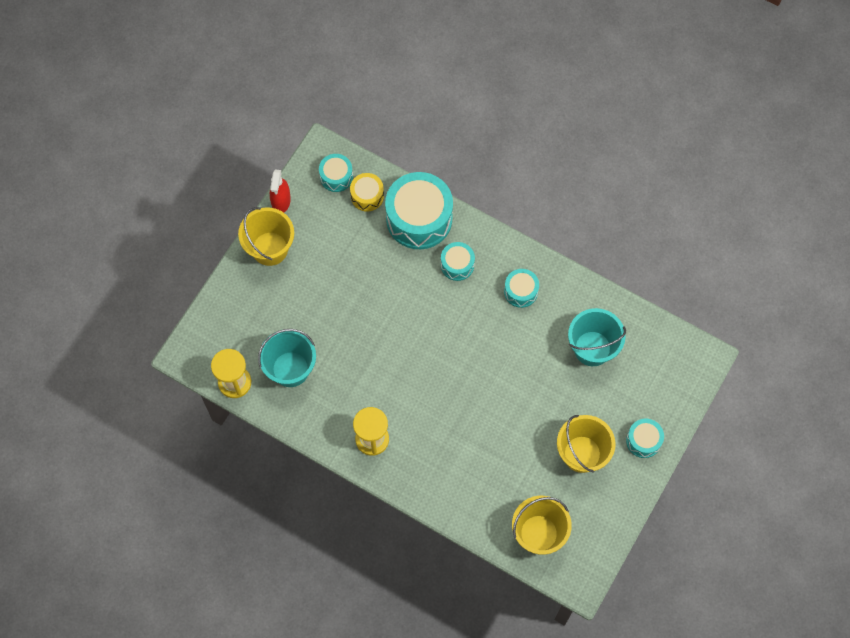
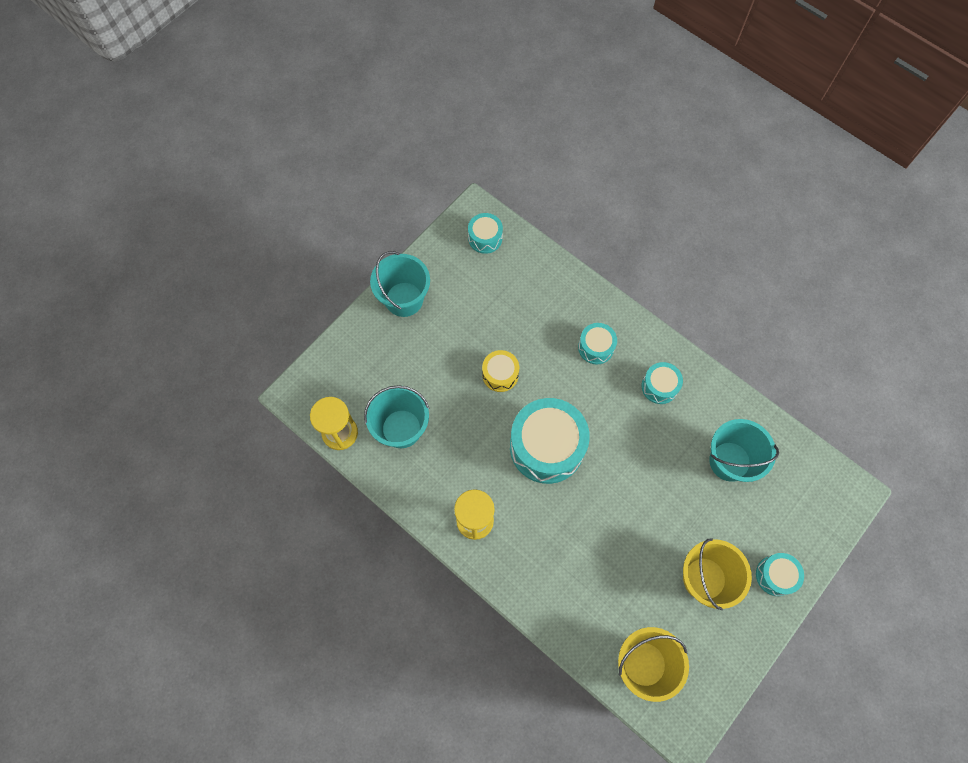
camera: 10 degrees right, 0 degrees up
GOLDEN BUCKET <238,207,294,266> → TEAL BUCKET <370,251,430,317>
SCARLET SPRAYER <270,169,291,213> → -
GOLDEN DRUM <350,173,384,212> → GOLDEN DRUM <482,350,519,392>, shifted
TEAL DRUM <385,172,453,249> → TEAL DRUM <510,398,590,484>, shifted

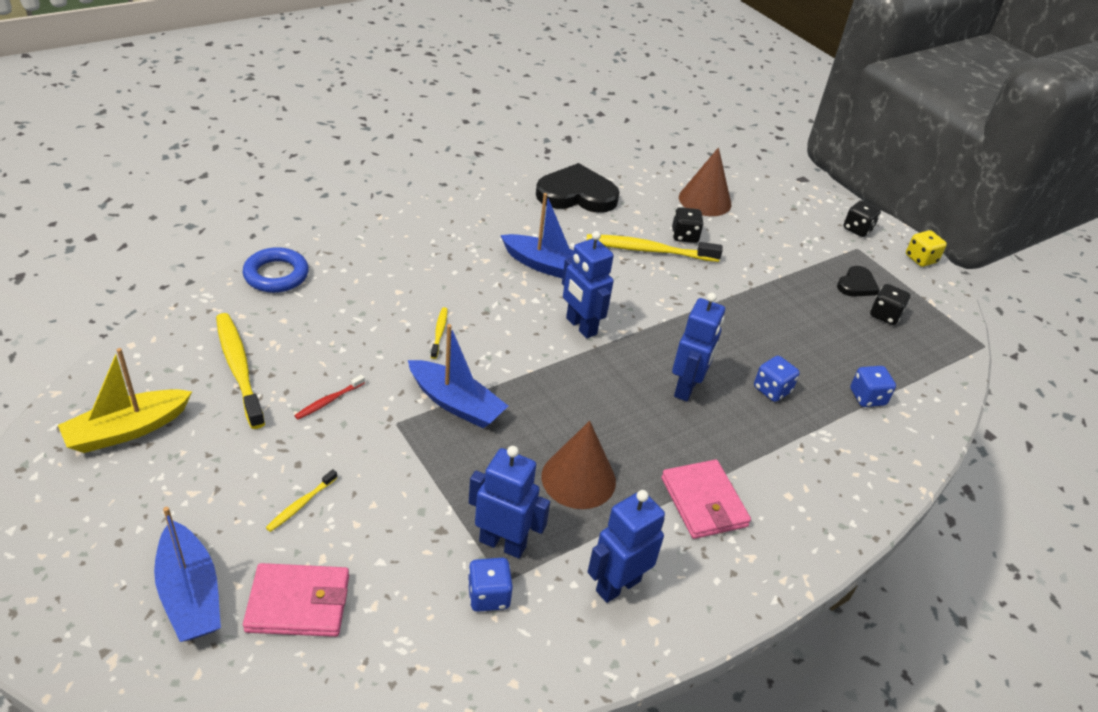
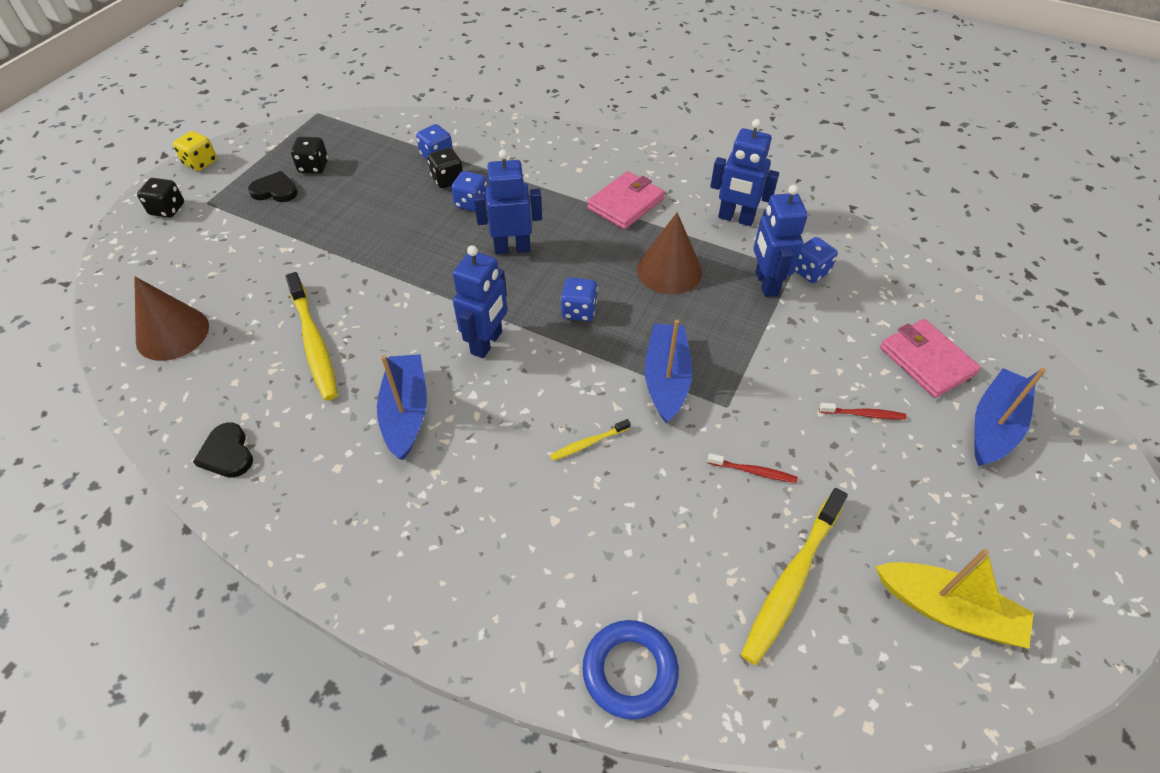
camera: 115 degrees left, 10 degrees up
GOLDEN DENTAL BRUSH <266,469,338,532> → SCARLET DENTAL BRUSH <819,403,907,420>
EBONY HEART <536,163,620,213> → EBONY HEART <193,422,253,478>, x0.53
EBONY DIE <672,207,704,243> → EBONY DIE <428,148,463,188>, shifted
- → ROYAL BLUE DIE <561,277,598,321>

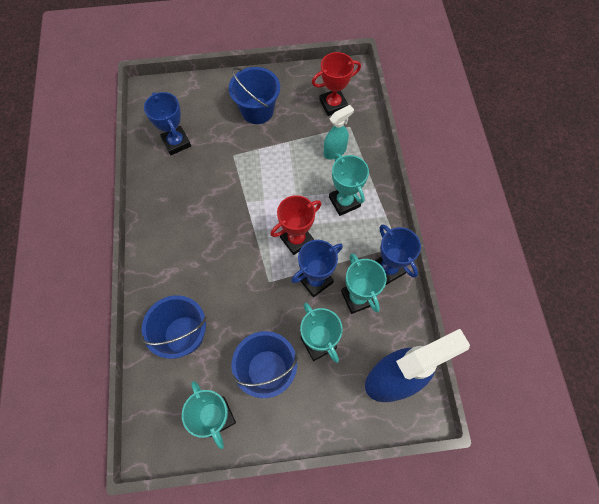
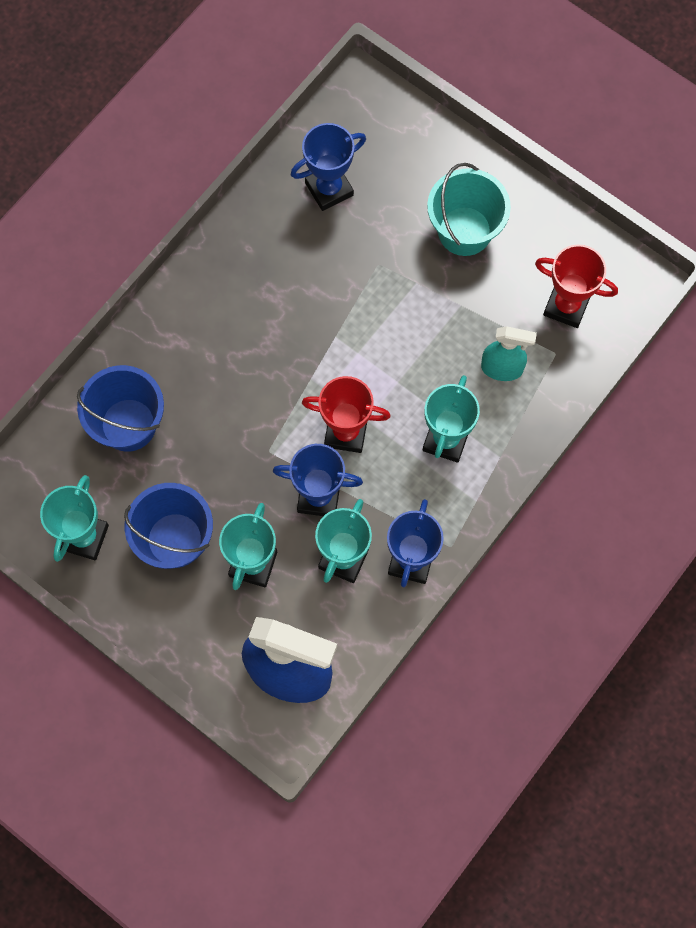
camera: 45 degrees right, 5 degrees up
ROYAL BLUE PRIZE CUP <144,92,191,155> → ROYAL BLUE PRIZE CUP <291,123,366,211>, 45 degrees clockwise
ROYAL BLUE BUCKET <229,67,280,124> → TEAL BUCKET <427,163,511,256>

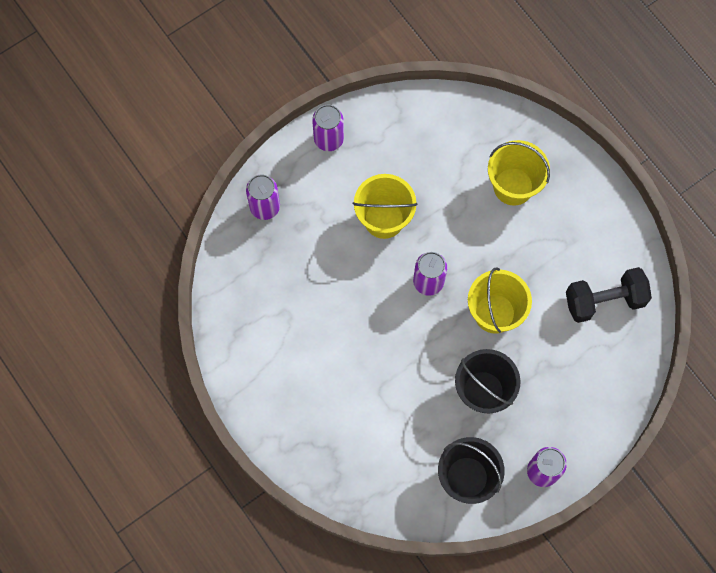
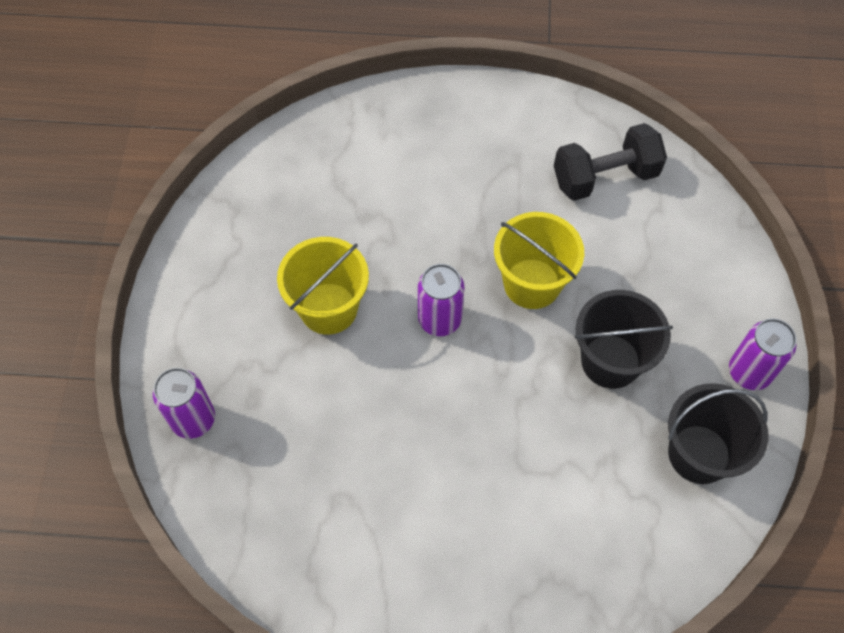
camera: 50 degrees left, 10 degrees down
PURPLE TIN <312,105,344,151> → -
GOLDEN BUCKET <488,140,550,205> → -
EBONY HAND WEIGHT <566,267,652,323> → EBONY HAND WEIGHT <554,123,667,201>, 45 degrees clockwise

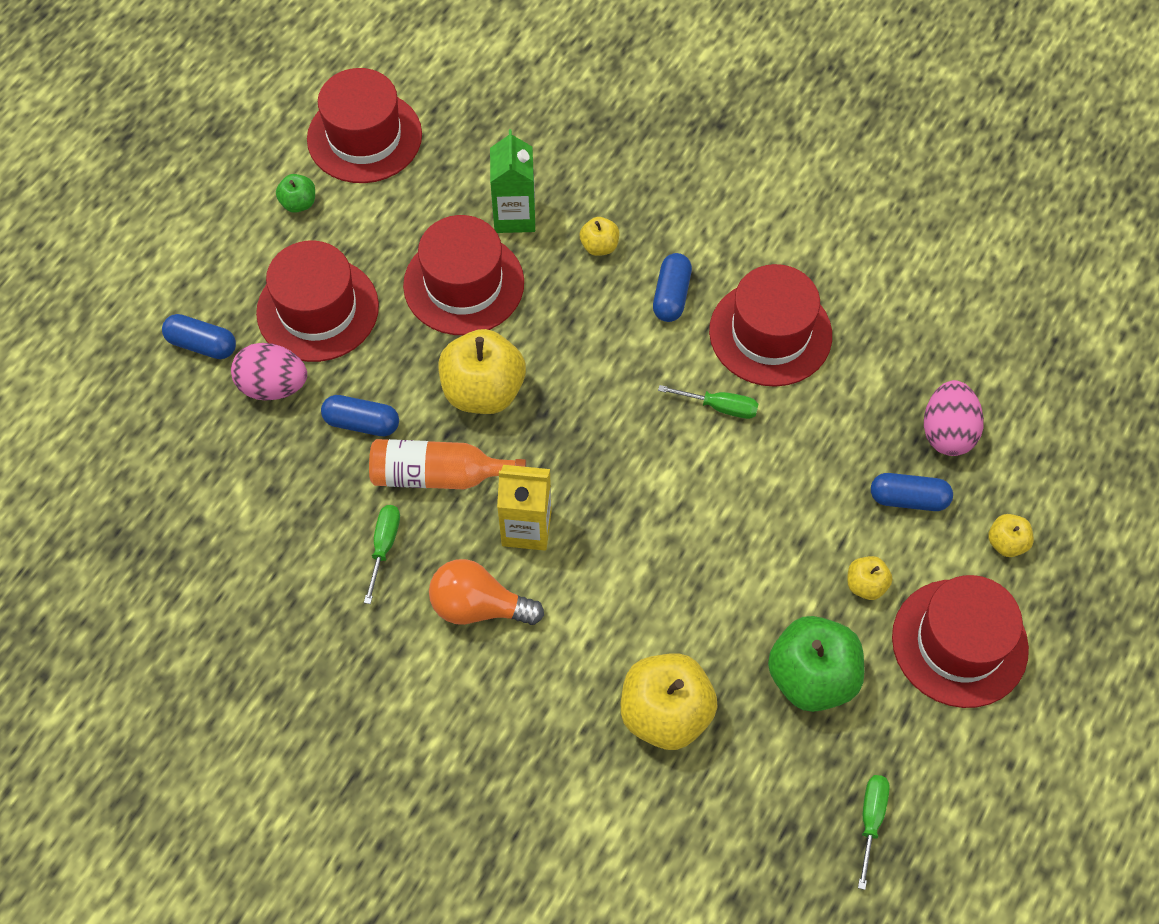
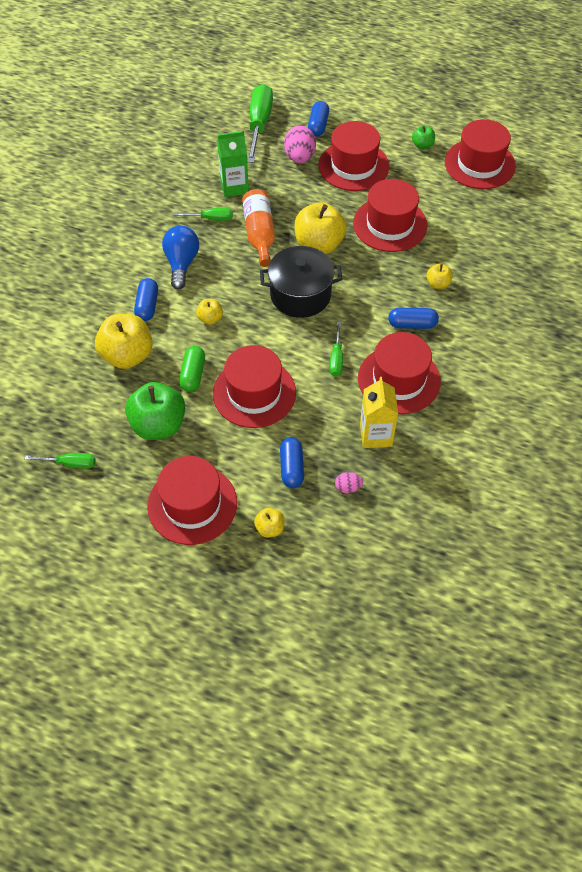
camera: 80 degrees right, 5 degrees down
ROYAL BLUE PILL SHAPE <321,395,399,436> → ROYAL BLUE PILL SHAPE <134,278,158,321>, shifted
ORANGE-COLOURED LIGHTBULB <429,559,544,625> → ROYAL BLUE LIGHTBULB <162,226,199,289>
GREEN JUICE CARTON <490,129,535,233> → GREEN JUICE CARTON <217,131,249,197>, shifted
GOLDEN JUICE CARTON <497,465,552,551> → GOLDEN JUICE CARTON <360,377,398,448>, shifted
GOLDEN APPLE <847,556,893,600> → GOLDEN APPLE <196,299,223,325>, shifted
ROSY EGG SHAPE <924,380,984,456> → ROSY EGG SHAPE <335,472,363,493>, x0.52
- → GREEN PILL SHAPE <179,346,205,392>
- → SCARLET TOP HAT <213,345,296,428>
- → GREEN FLAT SCREWDRIVER <247,84,273,163>
- → EBONY COOKING POT <260,246,342,318>

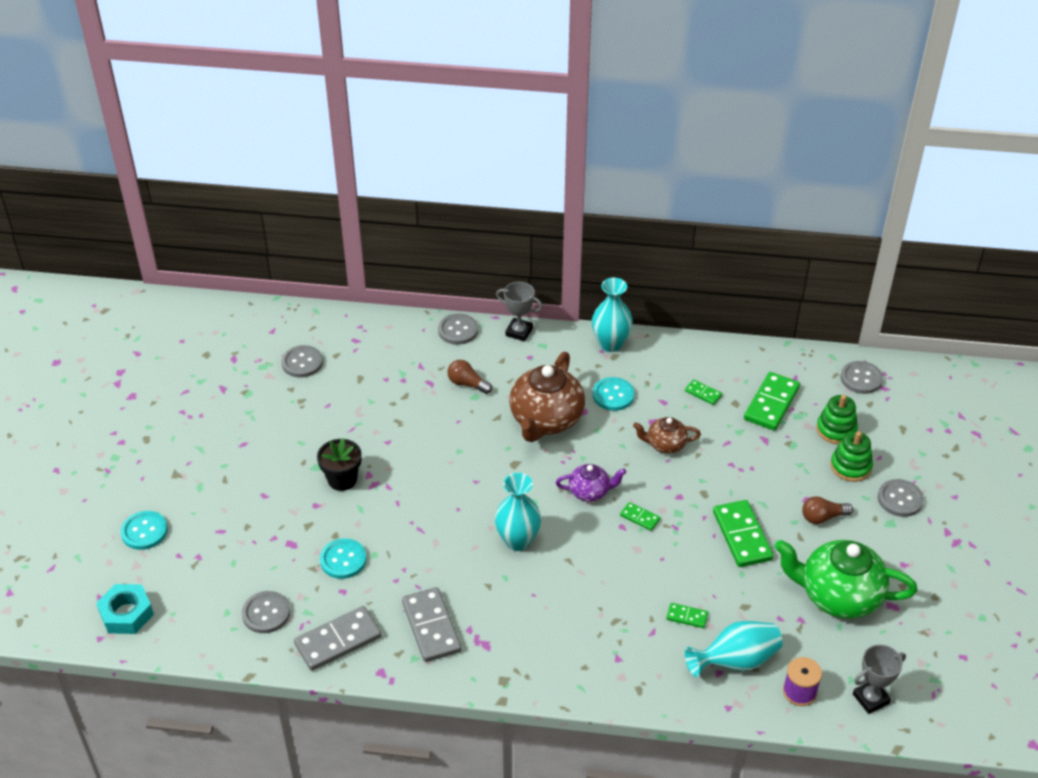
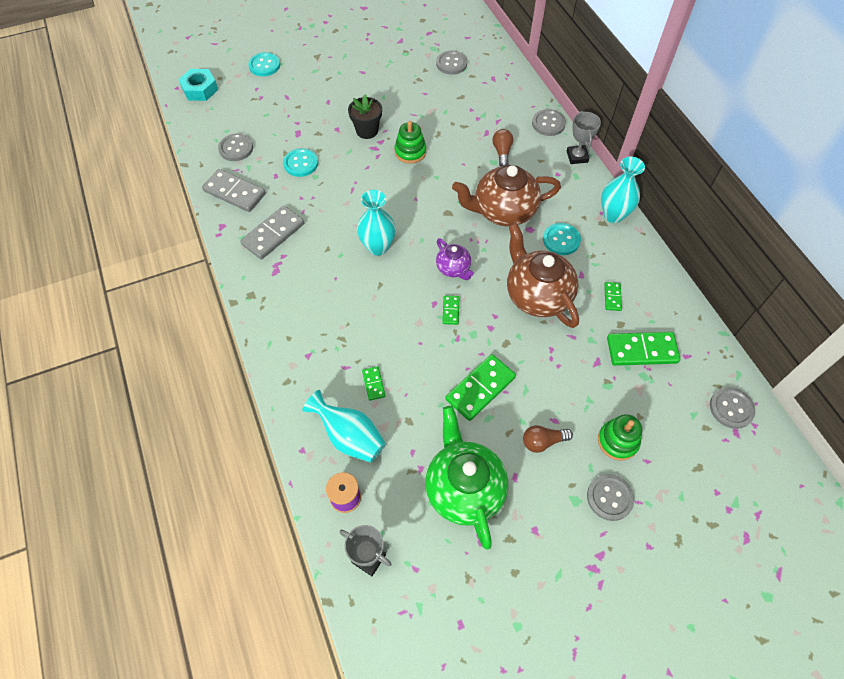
camera: 60 degrees right, 15 degrees up
BROWN CHINA TEAPOT <633,417,701,454> → BROWN CHINA TEAPOT <507,223,579,328>, x1.91
BROWN LIGHTBULB <802,496,853,524> → BROWN LIGHTBULB <523,425,573,453>, 60 degrees counterclockwise
GREEN RING STACKER <816,395,858,444> → GREEN RING STACKER <394,121,426,164>, shifted

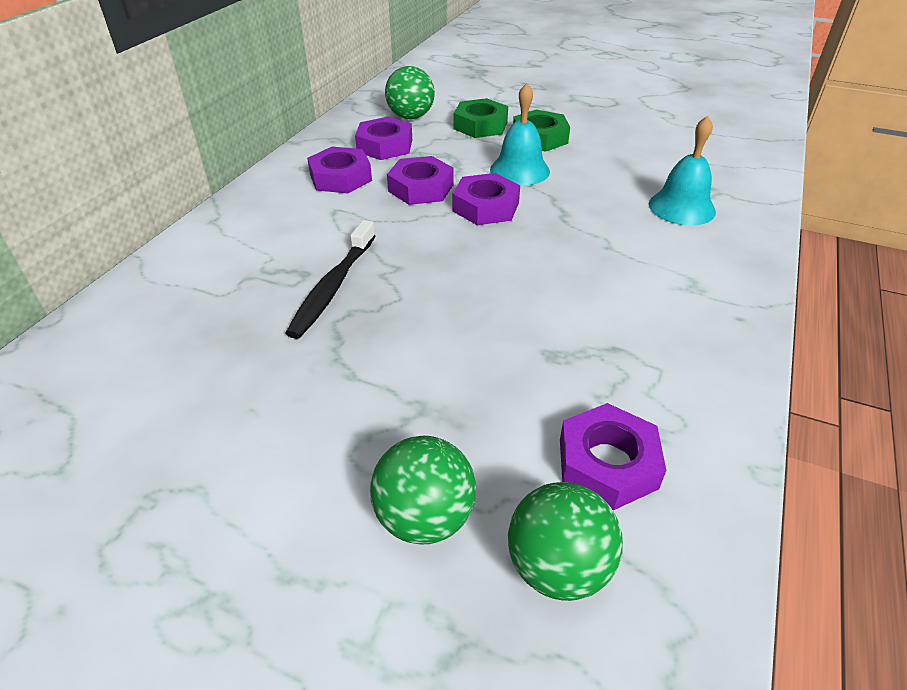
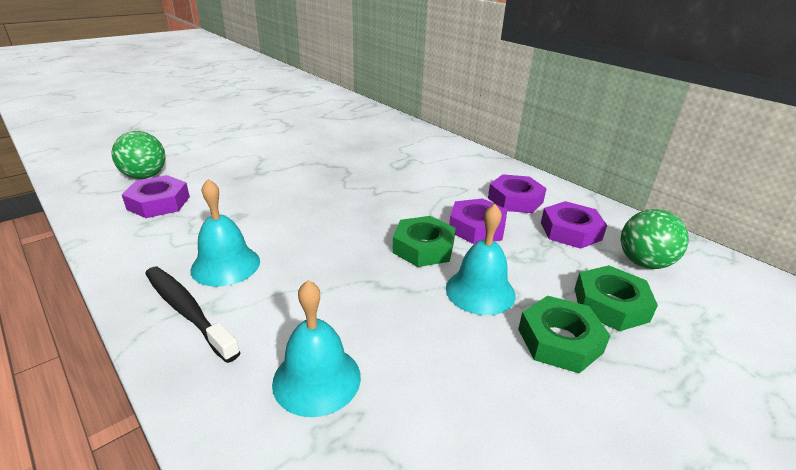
camera: 115 degrees right, 10 degrees down
EBONY DENTAL BRUSH <286,220,376,339> → EBONY DENTAL BRUSH <145,267,240,363>, shifted
GREEN SPHERE <370,436,476,544> → -
PURPLE NUT <453,173,520,225> → GREEN NUT <392,216,456,267>
- → TEAL SCHOOL BELL <191,179,260,287>

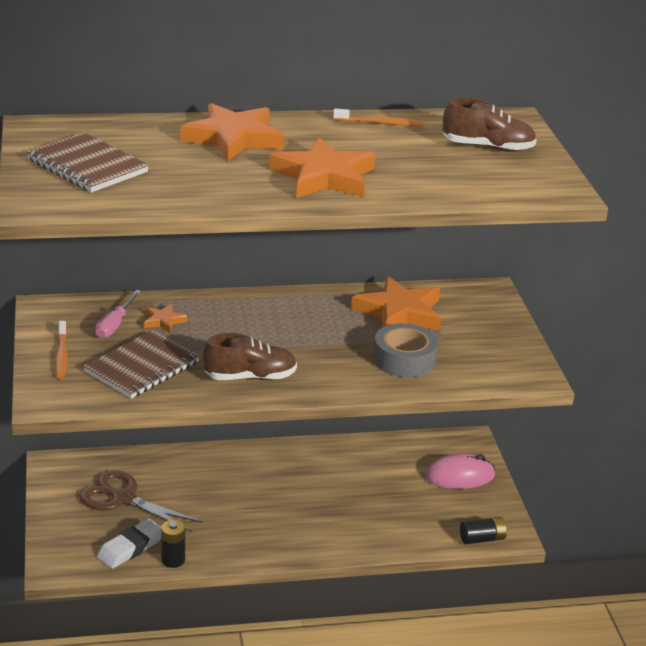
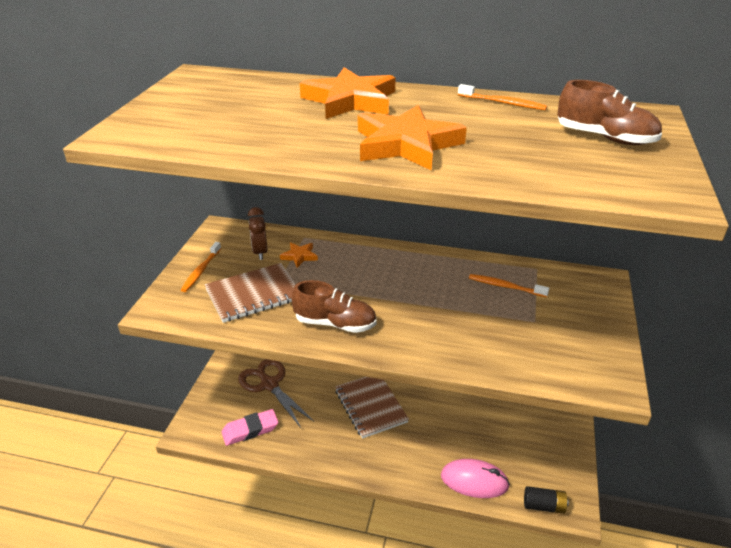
camera: 25 degrees right, 5 degrees up
BROWN EXERCISE BOOK <27,132,149,192> → BROWN EXERCISE BOOK <335,377,409,439>, shifted
ROSY FLAT SCREWDRIVER <95,290,141,338> → BROWN BEDSIDE CLOCK <248,207,268,260>
SNOW-WHITE PENCIL ERASER <97,519,161,569> → ROSY PENCIL ERASER <222,409,278,446>
EBONY POWER CELL <161,520,185,568> → -
ORANGE-COLOURED STAR SHAPE <351,276,441,331> → ORANGE-COLOURED DENTAL BRUSH <469,274,549,297>
GRAY TAPE <373,323,438,377> → -
ROSY MOUSE <425,453,495,489> → ROSY MOUSE <441,459,510,498>, shifted

